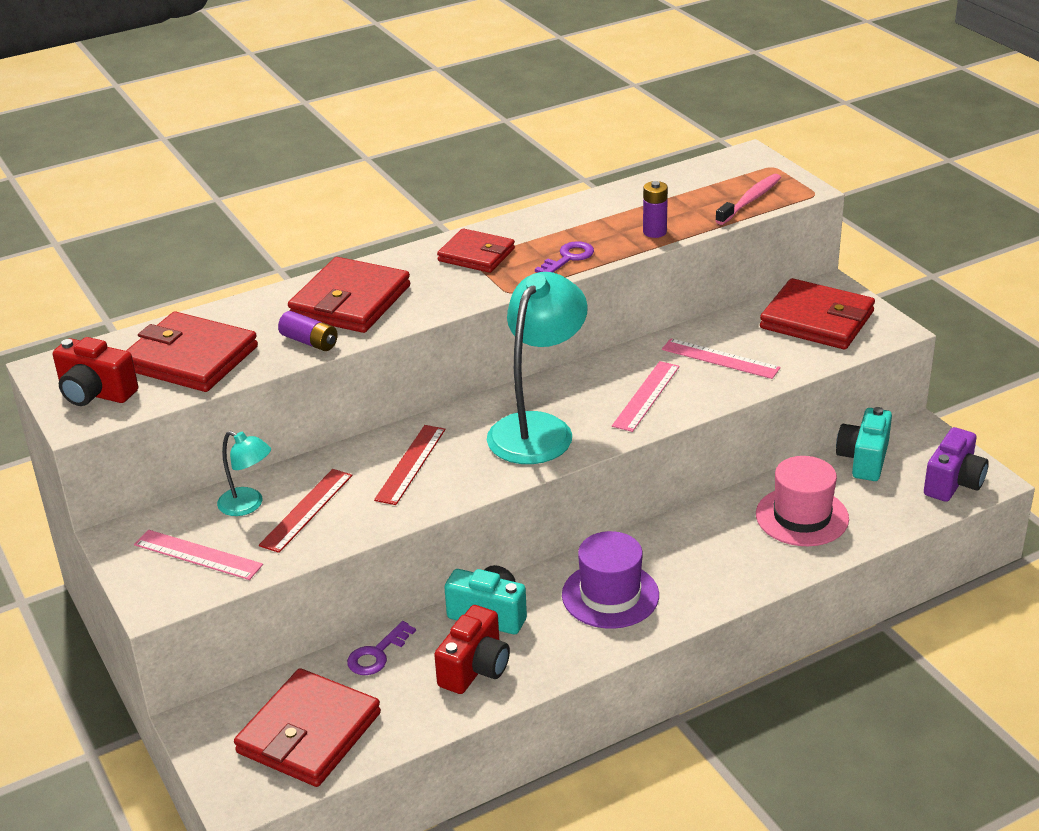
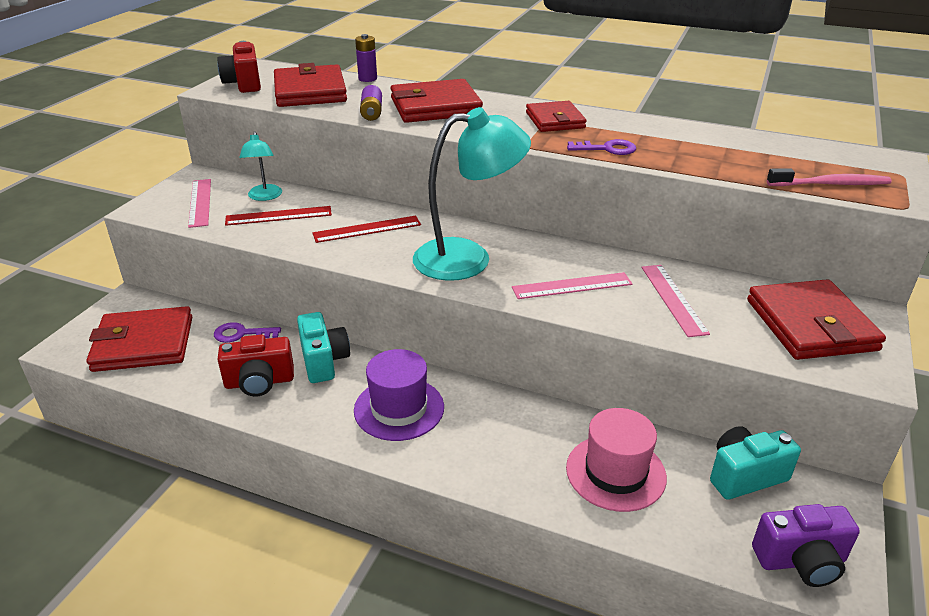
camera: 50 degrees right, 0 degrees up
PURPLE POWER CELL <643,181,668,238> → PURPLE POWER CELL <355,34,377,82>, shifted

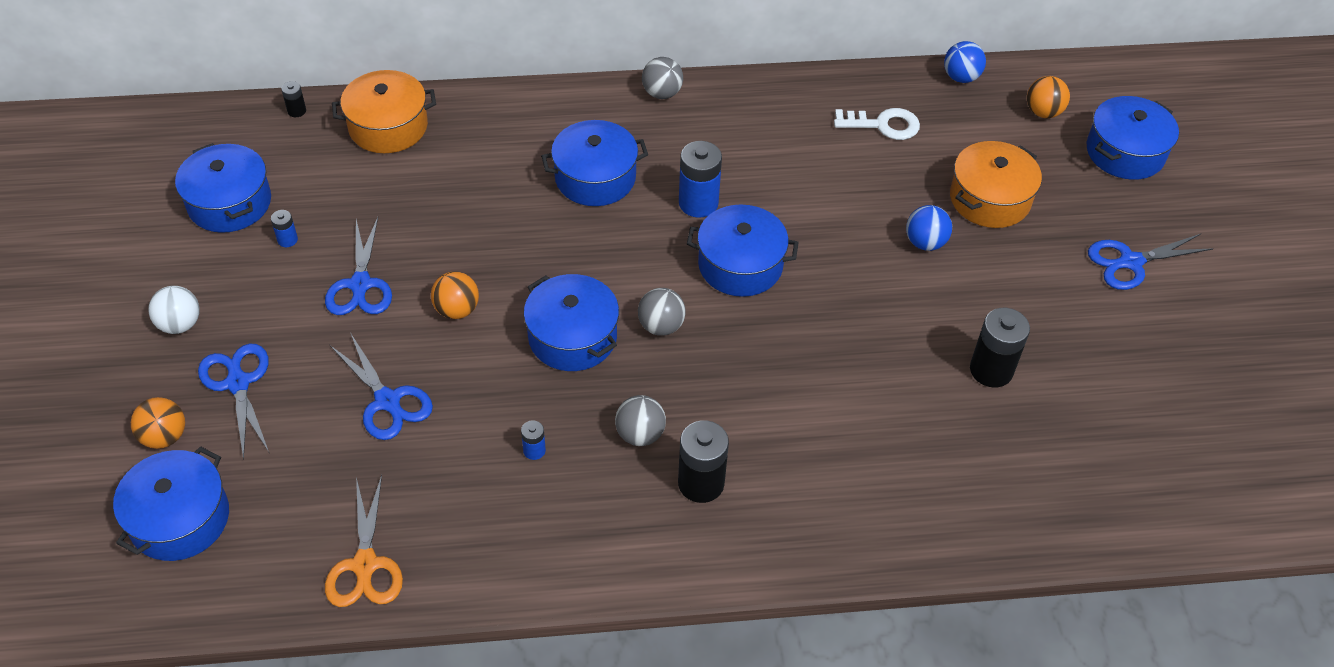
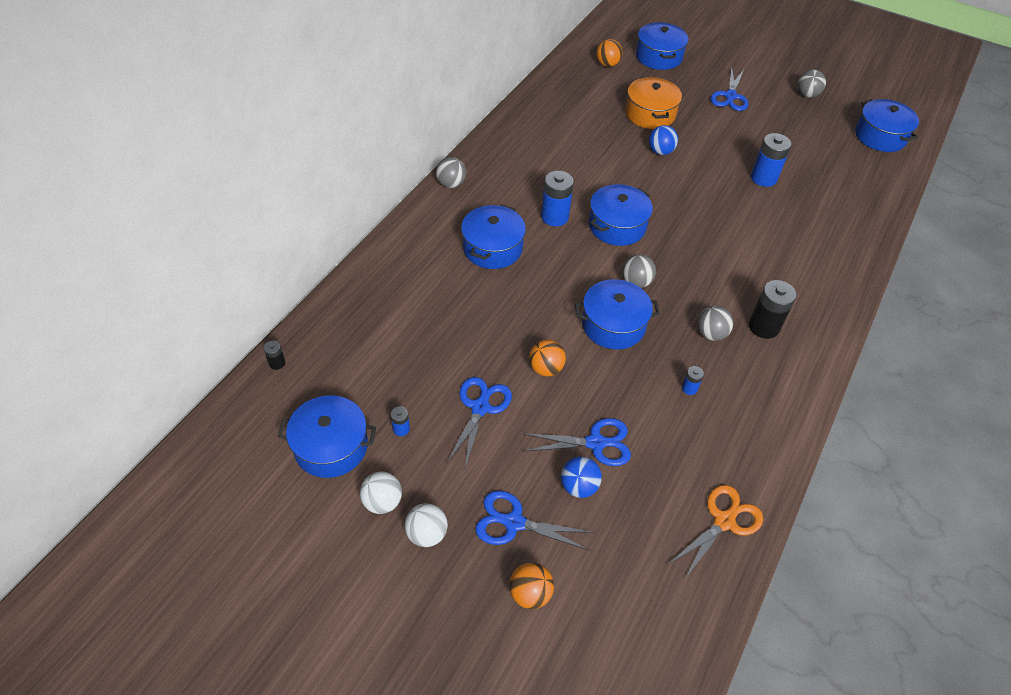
camera: 55 degrees left, 0 degrees up
ROYAL BLUE COOKING POT <113,446,229,561> → ROYAL BLUE COOKING POT <855,99,919,152>, shifted
ROYAL BLUE SHEARS <325,217,392,315> → ROYAL BLUE SHEARS <446,377,512,469>, 105 degrees counterclockwise
ORANGE-COLOURED SHEARS <325,475,403,607> → ORANGE-COLOURED SHEARS <669,485,763,577>, 75 degrees counterclockwise
ORANGE-COLOURED COOKING POT <332,70,436,153> → -
SNOW-WHITE LATCHKEY <834,108,920,140> → -
ROYAL BLUE SPHERE <944,41,986,83> → ROYAL BLUE SPHERE <561,456,602,498>, shifted
EBONY POWER CELL <970,308,1030,387> → ROYAL BLUE POWER CELL <751,133,792,187>
- → SNOW-WHITE SPHERE <360,471,402,514>
- → GRAY SPHERE <798,70,826,98>

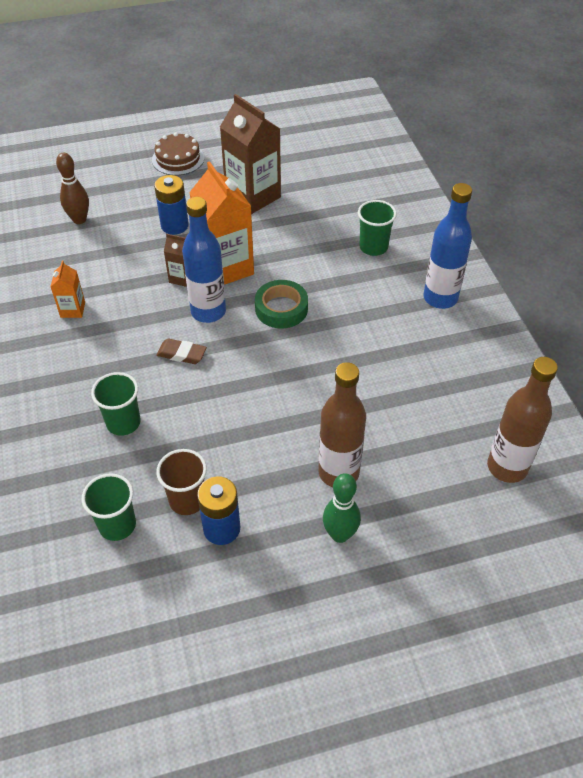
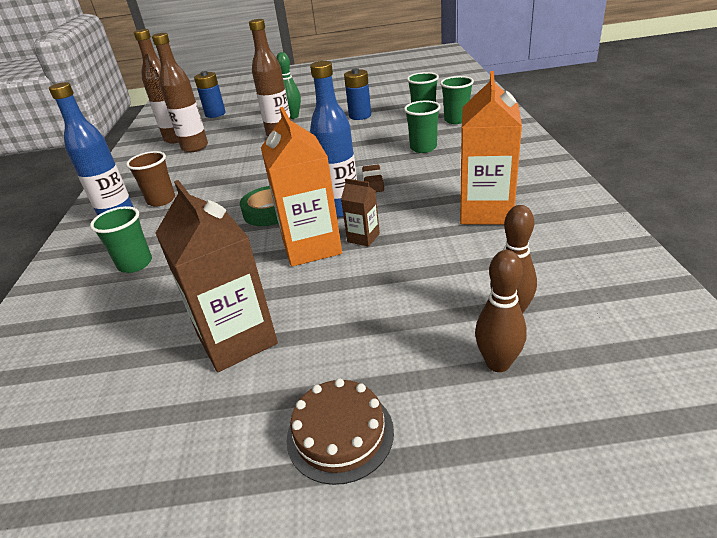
camera: 165 degrees left, 15 degrees down
ORANGE-COLOURED JUICE CARTON <50,261,85,318> → ORANGE-COLOURED JUICE CARTON <460,71,522,225>, x2.08
ROYAL BLUE POWER CELL <154,175,189,235> → ROYAL BLUE POWER CELL <194,71,226,118>, shifted
BROWN PENCIL ERASER <156,339,207,364> → BROWN PENCIL ERASER <362,165,384,192>, 60 degrees clockwise
BROWN BEAKER <156,449,207,515> → BROWN BEAKER <126,151,175,207>, shifted
- → BROWN FLASK <152,33,208,152>
- → GREEN BEAKER <440,76,474,124>
- → BROWN SKITTLE <475,250,527,372>

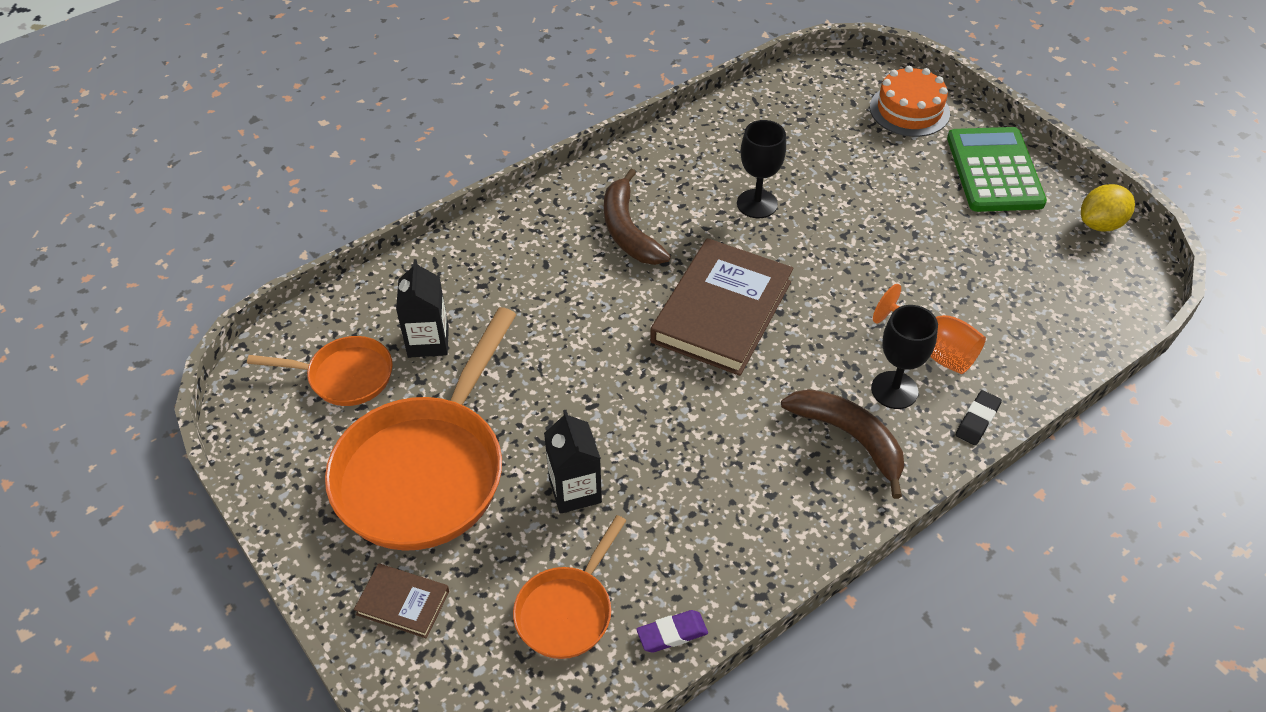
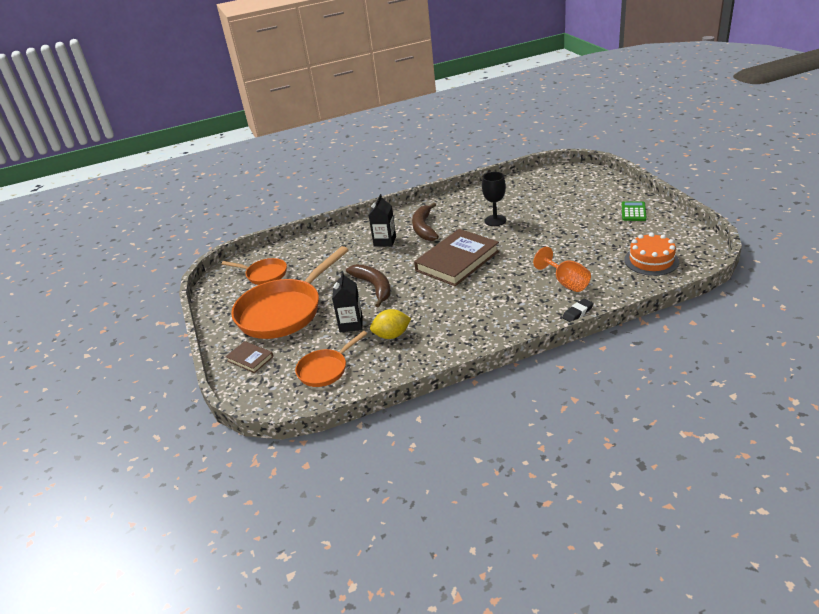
camera: 20 degrees right, 15 degrees down
EBONY JUICE CARTON <396,259,449,357> → EBONY JUICE CARTON <368,194,396,247>, shifted
PURPLE PENCIL ERASER <636,610,708,653> → -
BROWN BANANA FRUIT <781,389,904,499> → BROWN BANANA FRUIT <346,264,391,307>, shifted
ORANGE-COLOURED CAKE <870,66,950,137> → ORANGE-COLOURED CAKE <624,233,679,276>, shifted
EBONY CHALICE <871,305,938,409> → -
GREEN ADDING MACHINE <947,127,1047,212> → GREEN ADDING MACHINE <622,201,647,221>, x0.55
GOLDEN TOY LEMON <1081,184,1135,231> → GOLDEN TOY LEMON <370,309,411,339>, shifted

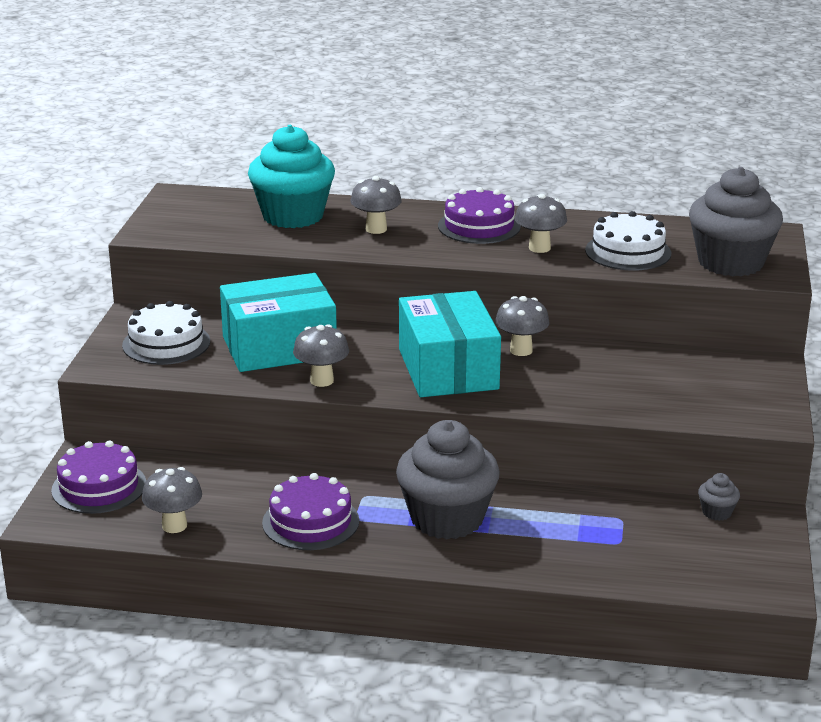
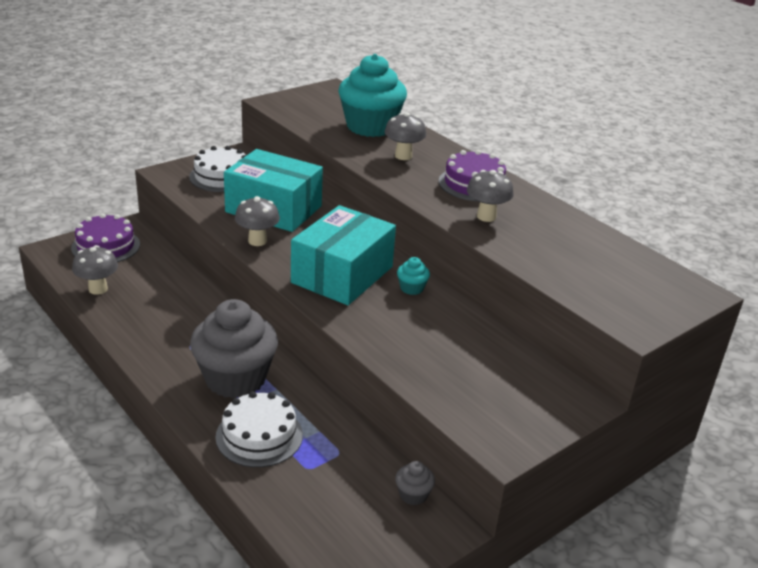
camera: 40 degrees right, 5 degrees up
PURPLE CAKE <262,473,359,550> → -
GRAY FUNGUS <495,296,550,356> → TEAL MUFFIN <397,257,430,295>
SNOW-WHITE CAKE <585,211,671,270> → SNOW-WHITE CAKE <215,391,303,467>, shifted
GRAY MUFFIN <689,167,783,276> → -

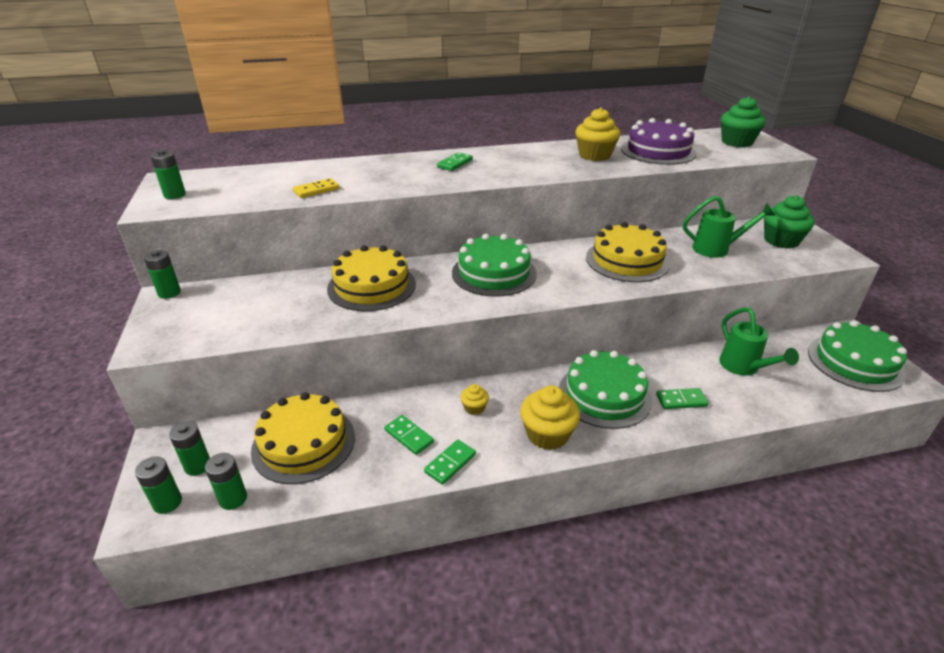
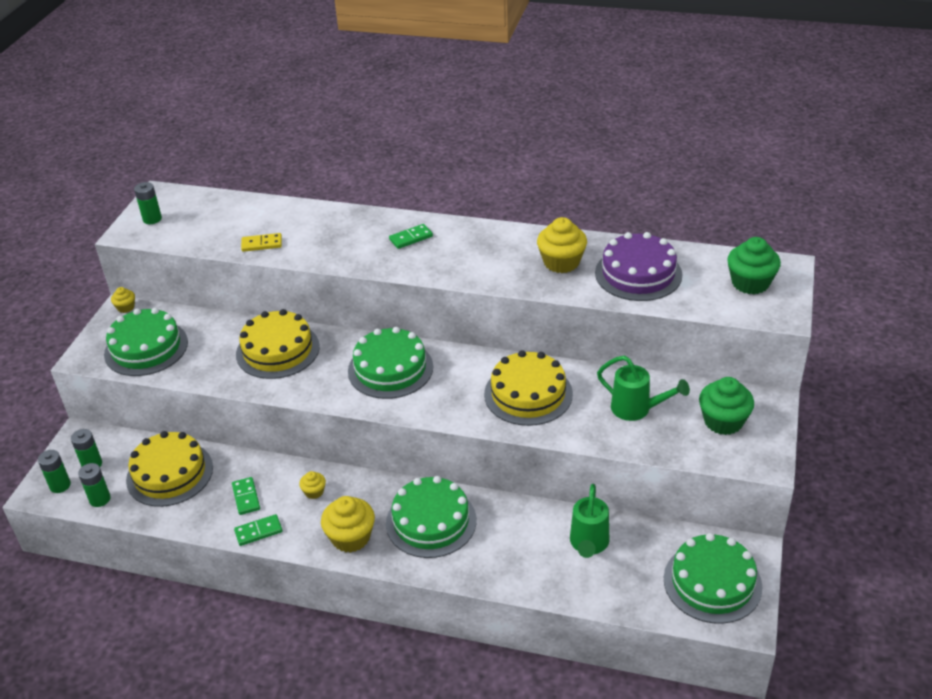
camera: 30 degrees right, 5 degrees up
GREEN POWER CELL <144,250,181,299> → GOLDEN MUFFIN <111,287,135,313>
GREEN DOMINO TILE <656,388,709,409> → -
- → GREEN CAKE <104,308,188,376>

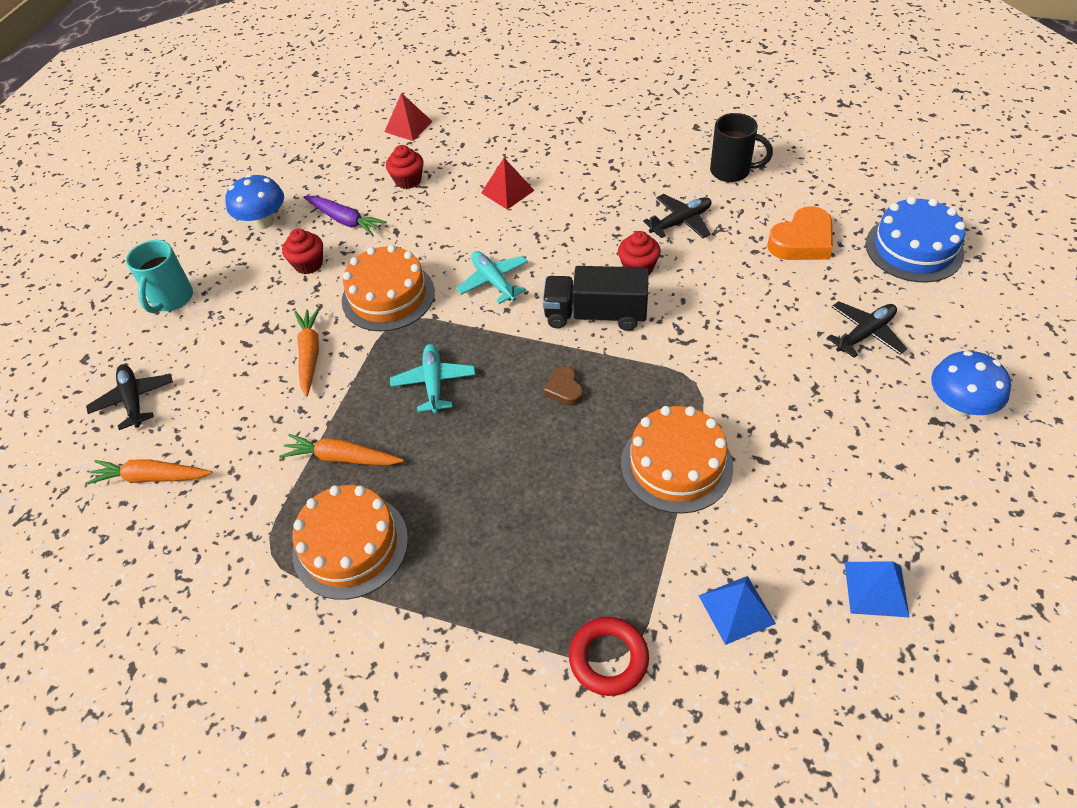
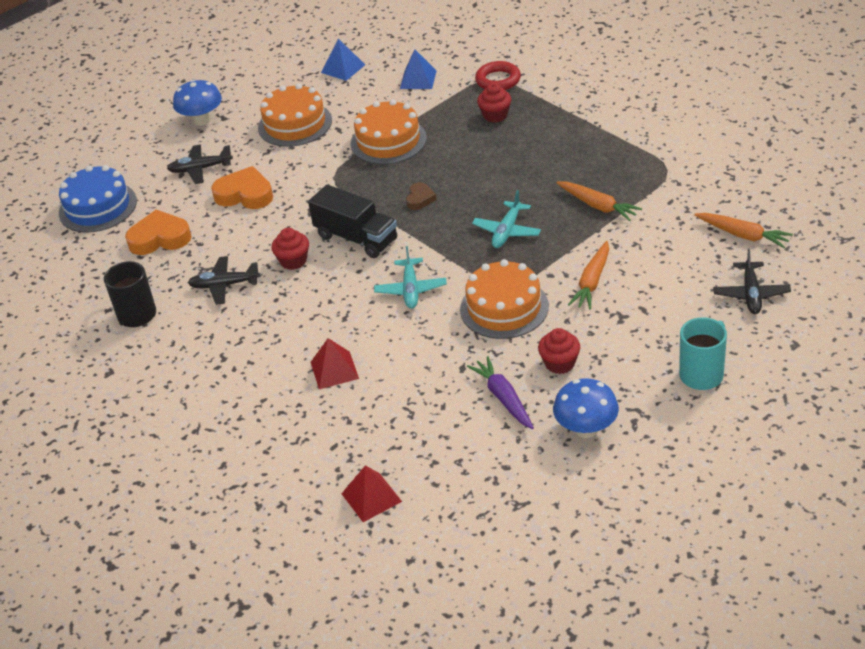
camera: 150 degrees left, 10 degrees down
ORANGE-COLOURED CAKE <293,485,408,600> → ORANGE-COLOURED CAKE <258,83,332,147>, shifted
SCARLET MUFFIN <386,145,423,189> → SCARLET MUFFIN <477,83,511,123>, shifted
- → ORANGE-COLOURED HEART <211,166,273,209>

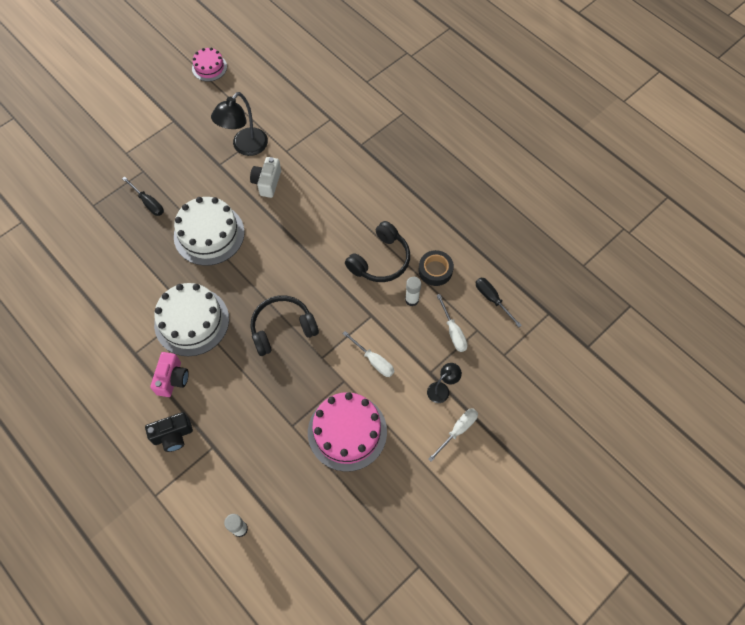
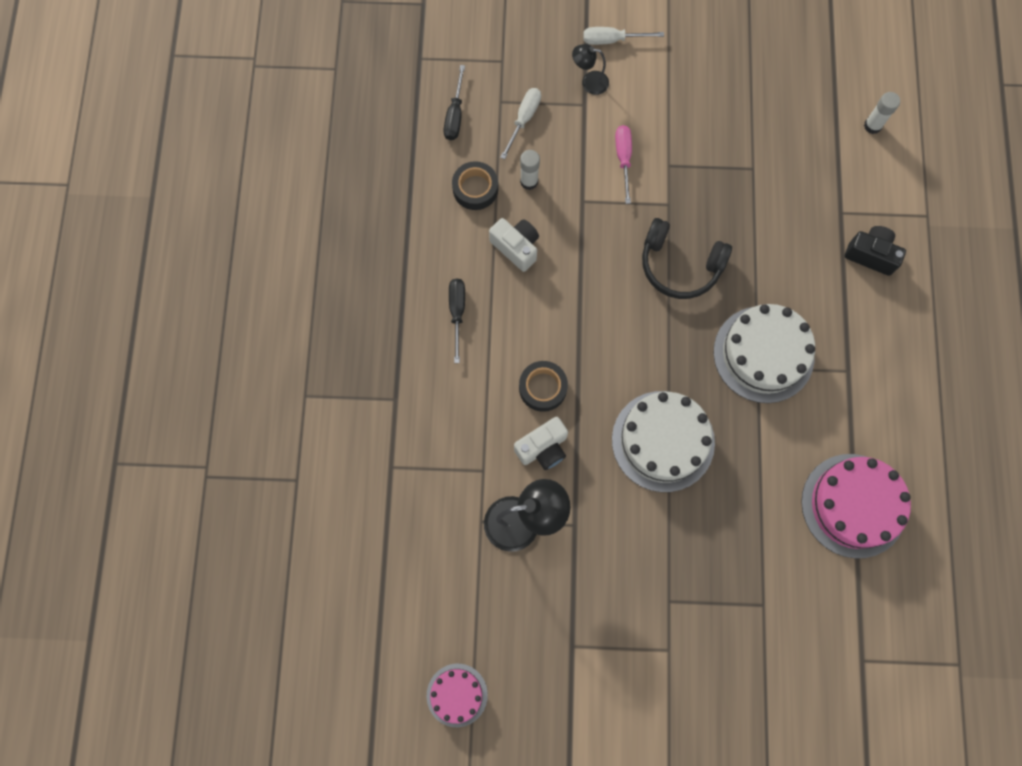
camera: 135 degrees left, 10 degrees up
EBONY FLAT SCREWDRIVER <122,177,164,216> → EBONY FLAT SCREWDRIVER <449,279,465,363>, shifted
ROSY COMPACT CAMERA <150,352,189,397> → -
ROSY CAKE <308,392,387,472> → ROSY CAKE <801,454,911,558>, shifted
SNOW-WHITE FLAT SCREWDRIVER <342,331,394,377> → ROSY FLAT SCREWDRIVER <615,125,632,204>
EBONY HEADSET <345,221,410,282> → SNOW-WHITE COMPACT CAMERA <489,218,539,272>
- → EBONY TAPE <519,361,568,412>

